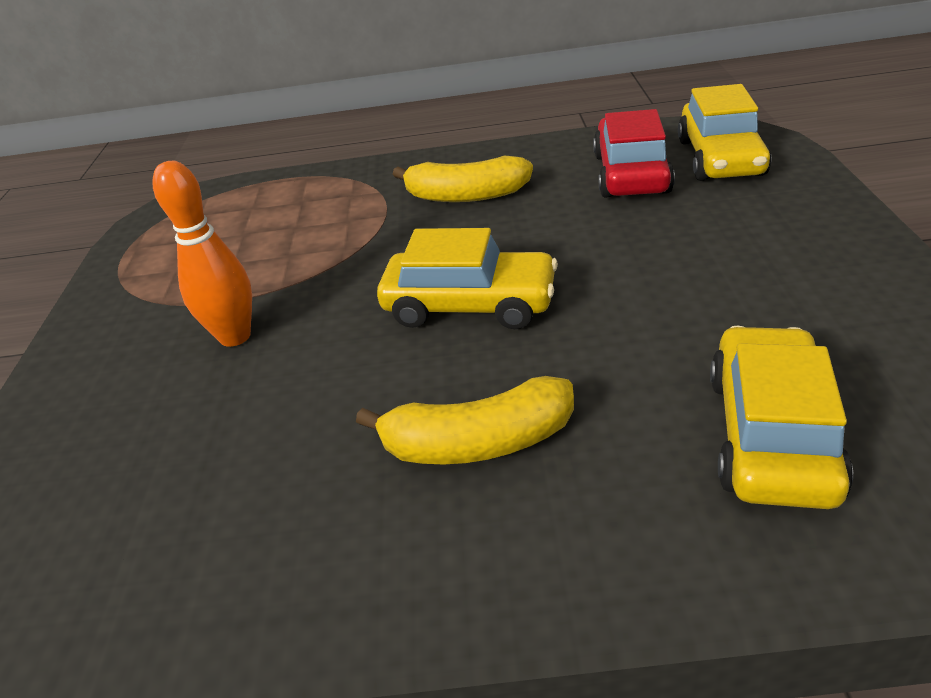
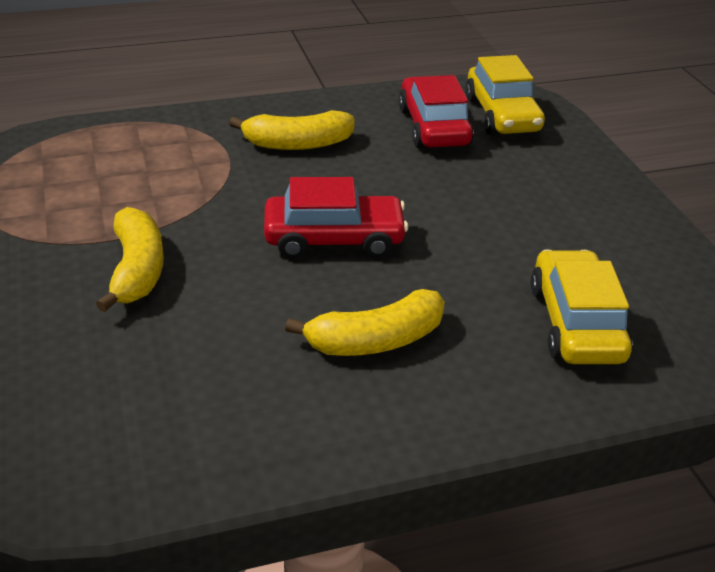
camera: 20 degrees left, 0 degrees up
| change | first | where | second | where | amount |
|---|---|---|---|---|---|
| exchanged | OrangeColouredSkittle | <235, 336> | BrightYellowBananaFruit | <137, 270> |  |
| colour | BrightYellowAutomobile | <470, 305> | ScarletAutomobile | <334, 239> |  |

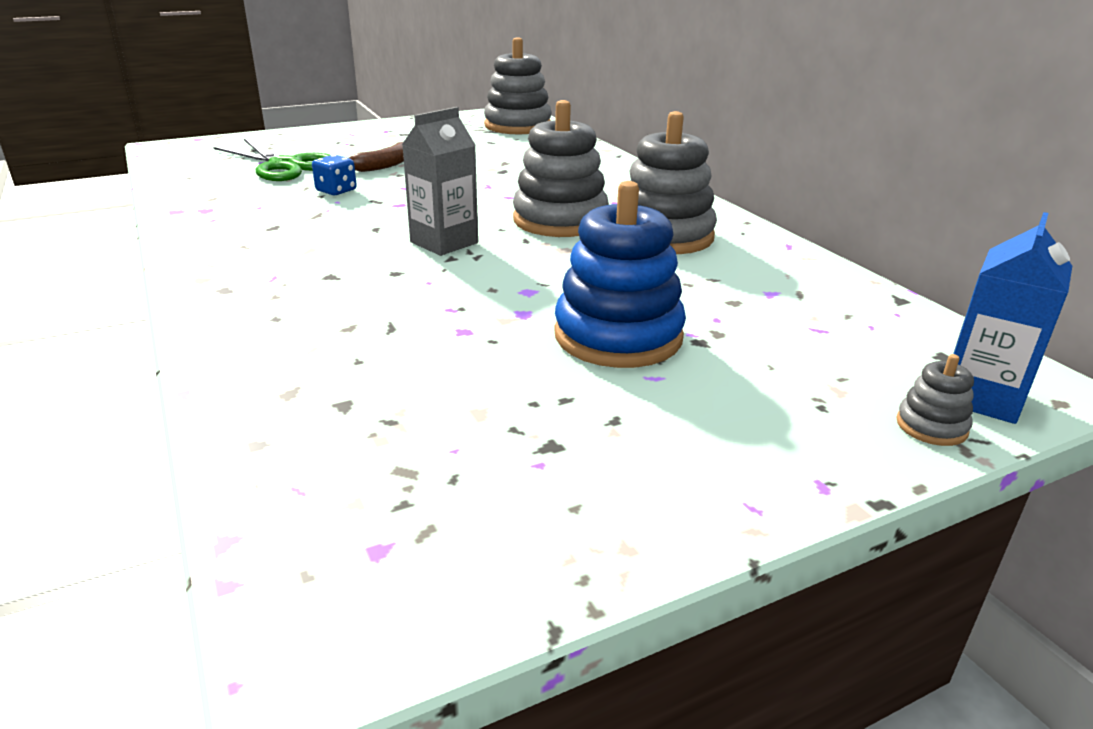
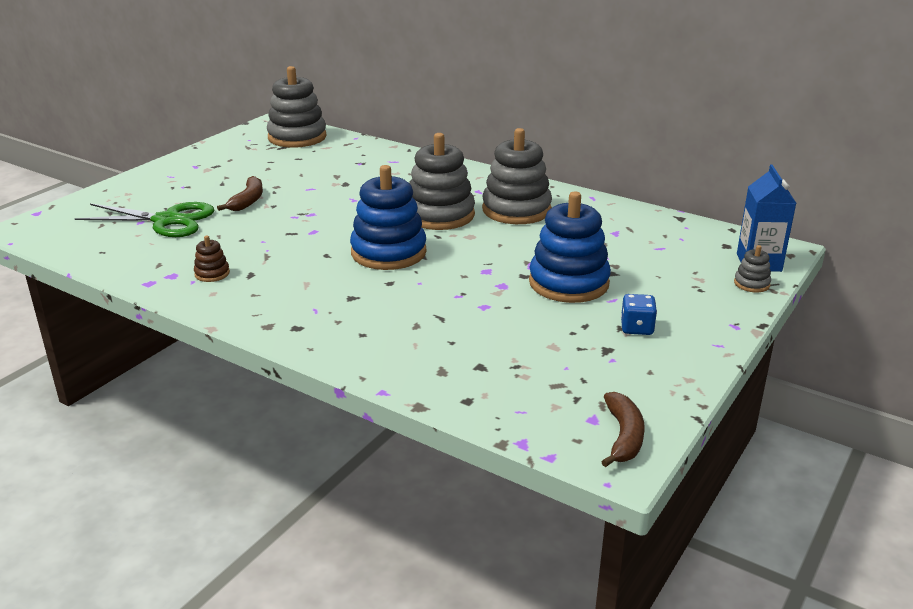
camera: 30 degrees left, 0 degrees up
| change | first | where | second | where | amount |
|---|---|---|---|---|---|
| appeared |  |  | BrownStackingToy | <212, 274> |  |
| exchanged | GrayMilkCarton | <444, 242> | BlueStackingToy | <388, 252> |  |
| appeared |  |  | BrownBananaFruit | <623, 437> |  |
| relocated | BlueGameDie | <336, 191> |  | <637, 328> |  |

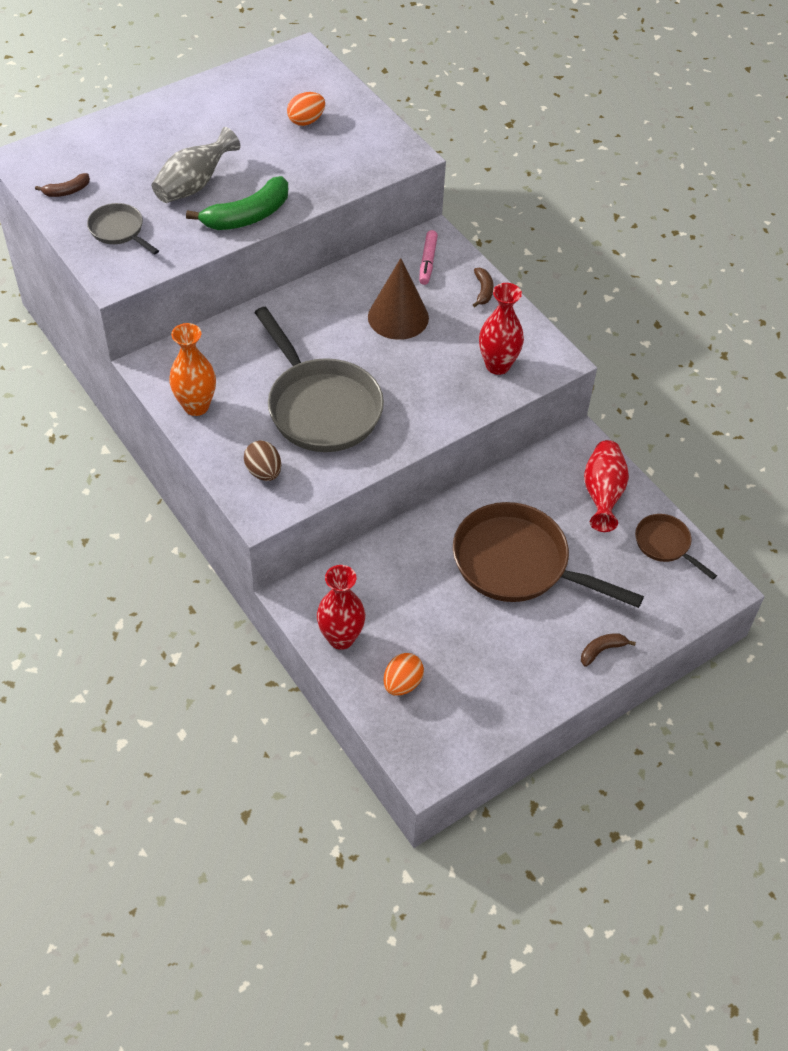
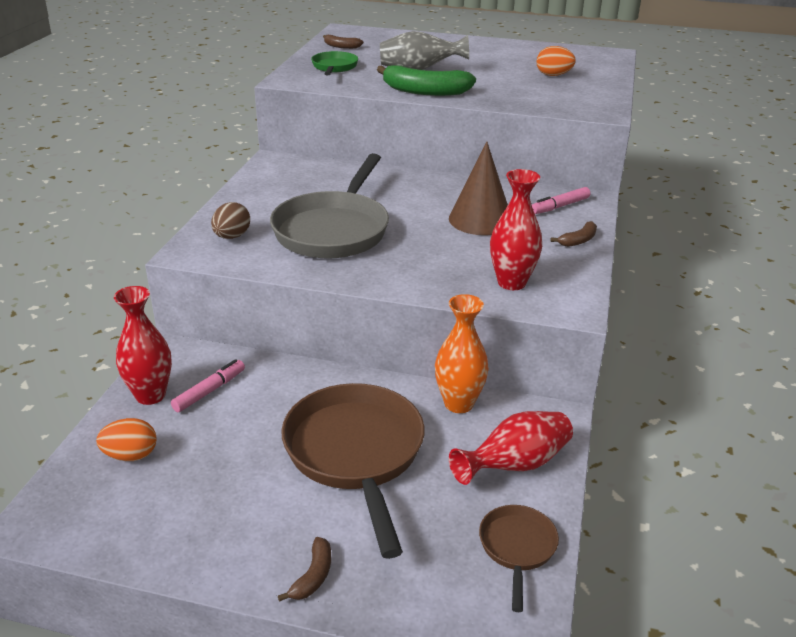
camera: 50 degrees right, 20 degrees down
| change | first | where | second | where | amount |
|---|---|---|---|---|---|
| appeared |  |  | RosyMarkerPen | <209, 391> |  |
| spun | BrownBananaFruit | <601, 650> |  | <313, 576> | 90 degrees clockwise |
| colour | GraySkillet | <119, 231> | LeafGreenSkillet | <334, 67> |  |
| relocated | OrangeColouredVase | <196, 406> |  | <458, 403> |  |

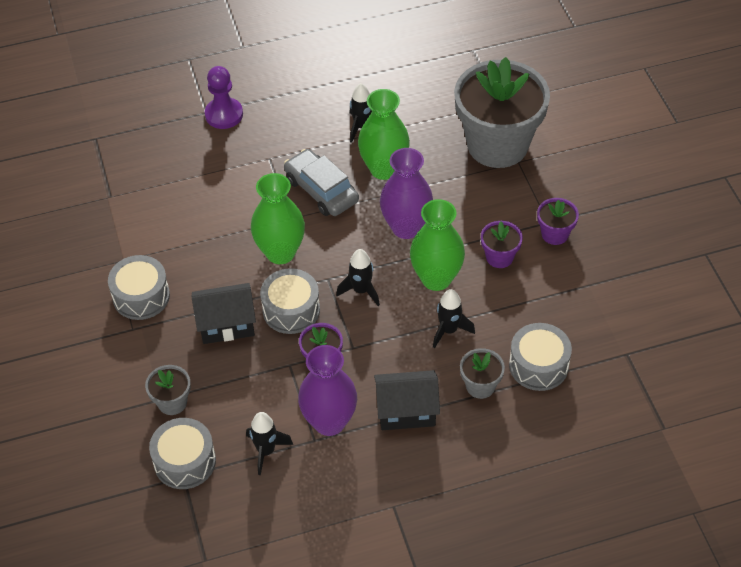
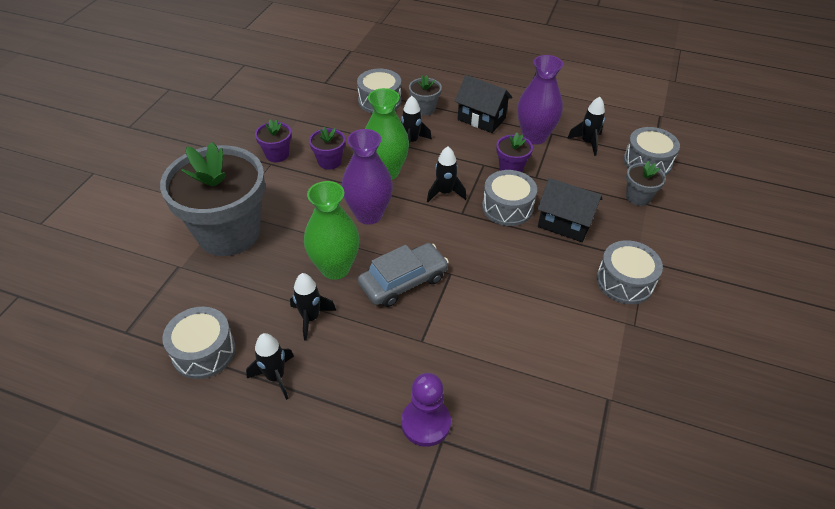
camera: 145 degrees left, 5 degrees down
| change | first | where | second | where | amount |
|---|---|---|---|---|---|
| appeared |  |  | GrayDrum | <204, 351> |  |
| appeared |  |  | BlackToyRocket | <275, 377> |  |
| spun | GrayAutomobile | <321, 190> |  | <403, 281> | 120 degrees counterclockwise |
| missing | LeafGreenVase | <280, 252> |  |  |  |

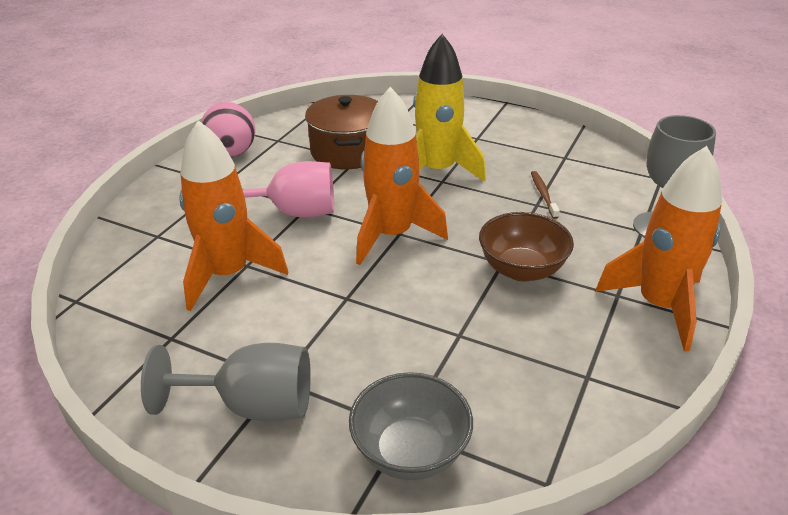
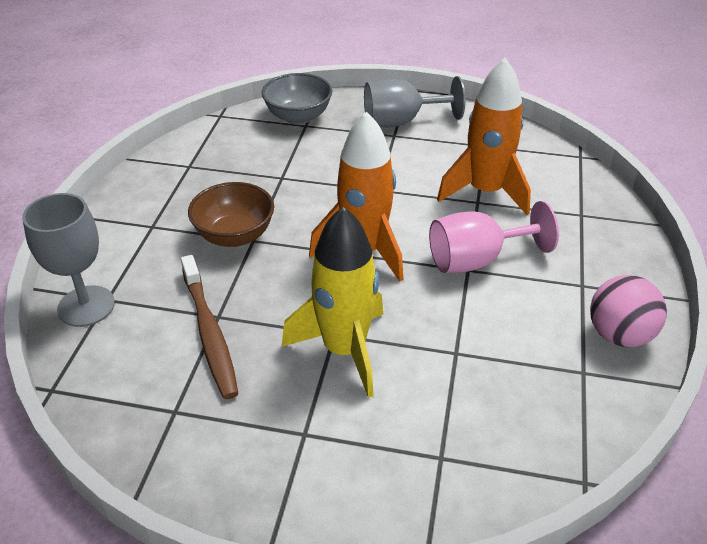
camera: 165 degrees right, 5 degrees up
| change | first | where | second | where | amount |
|---|---|---|---|---|---|
| size | BrownToothbrush | <543, 194> |  | <209, 333> | x1.90 |
| missing | BrownStockpot | <348, 151> |  |  |  |
| missing | OrangeColouredToyRocket | <659, 306> |  |  |  |

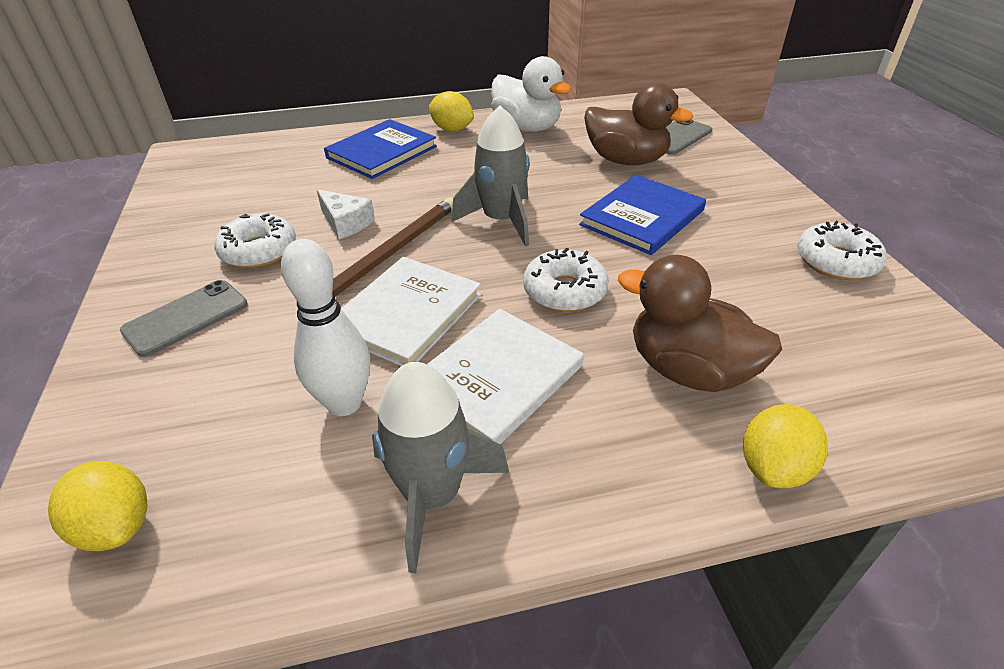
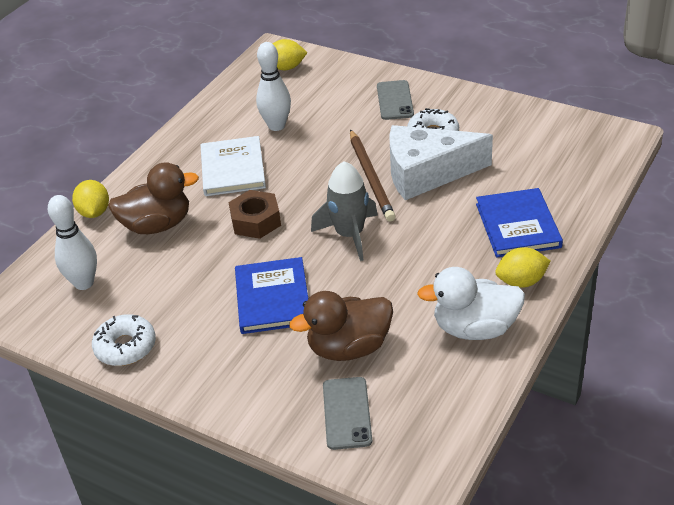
camera: 135 degrees right, 0 degrees up
| change | first | where | second | where | amount |
|---|---|---|---|---|---|
| appeared |  |  | SnowWhiteSkittle | <84, 283> |  |
| exchanged | SnowWhiteGlazedDonut | <564, 291> | BrownHexNut | <255, 221> |  |
| size | SnowWhiteCheese | <346, 223> |  | <427, 173> | x2.17 |
| missing | SnowWhiteHardback | <406, 314> |  |  |  |
| missing | GrayToyRocket | <432, 495> |  |  |  |

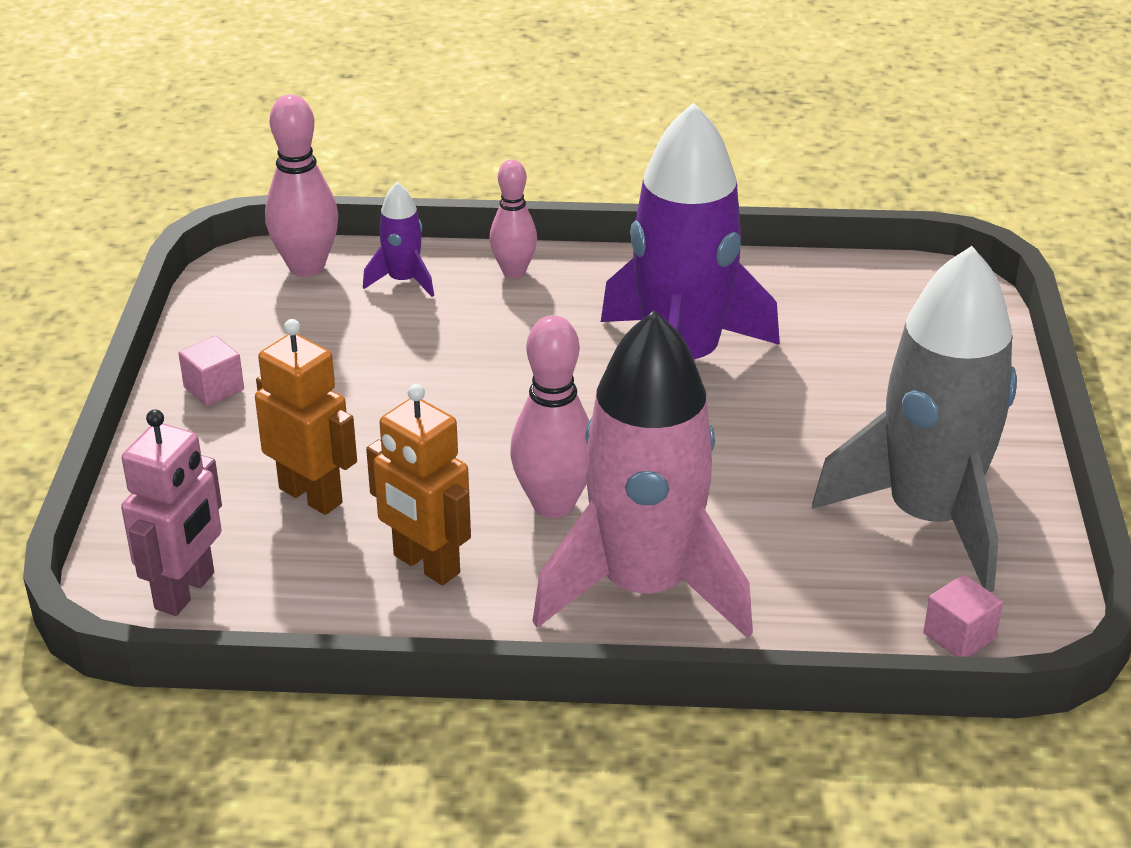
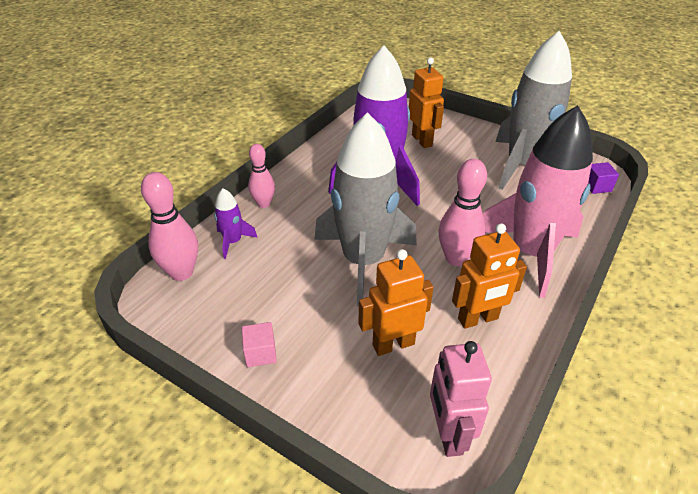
camera: 60 degrees left, 5 degrees up
| change | first | where | second | where | amount |
|---|---|---|---|---|---|
| appeared |  |  | GrayToyRocket | <363, 261> |  |
| appeared |  |  | OrangeColouredToyRobot | <422, 140> |  |
| spun | RosyToyRobot | <185, 591> |  | <448, 434> | 150 degrees counterclockwise |
| colour | RosyCube | <959, 636> | RoyalPurpleCube | <596, 186> |  |

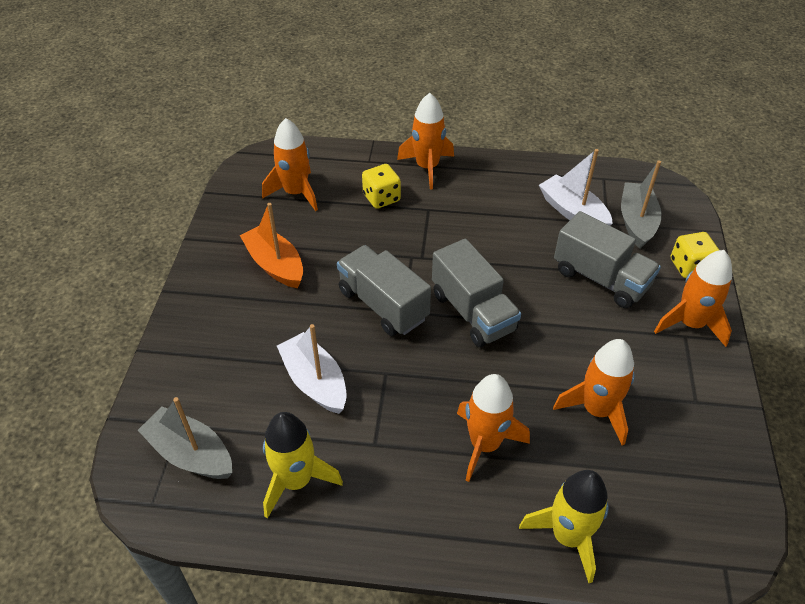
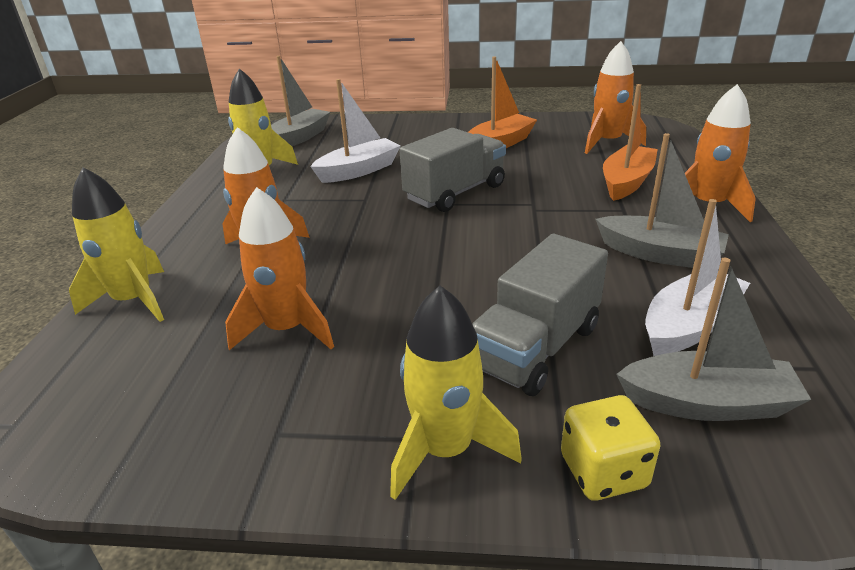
camera: 90 degrees right, 15 degrees down
| change | first | where | second | where | amount |
|---|---|---|---|---|---|
| colour | OrangeColouredToyRocket | <690, 324> | BrightYellowToyRocket | <445, 450> |  |
| appeared |  |  | GrayBoat | <659, 254> |  |
| exchanged | BrightYellowGameDie | <381, 198> | OrangeColouredBoat | <626, 182> |  |
| missing | GrayToyTruck | <473, 312> |  |  |  |

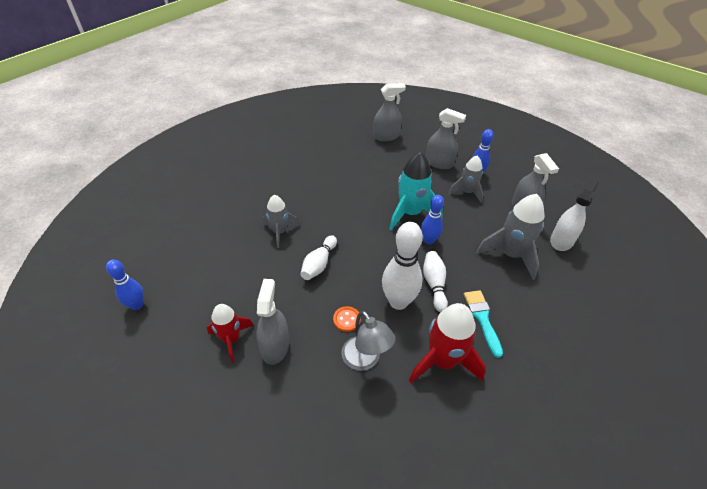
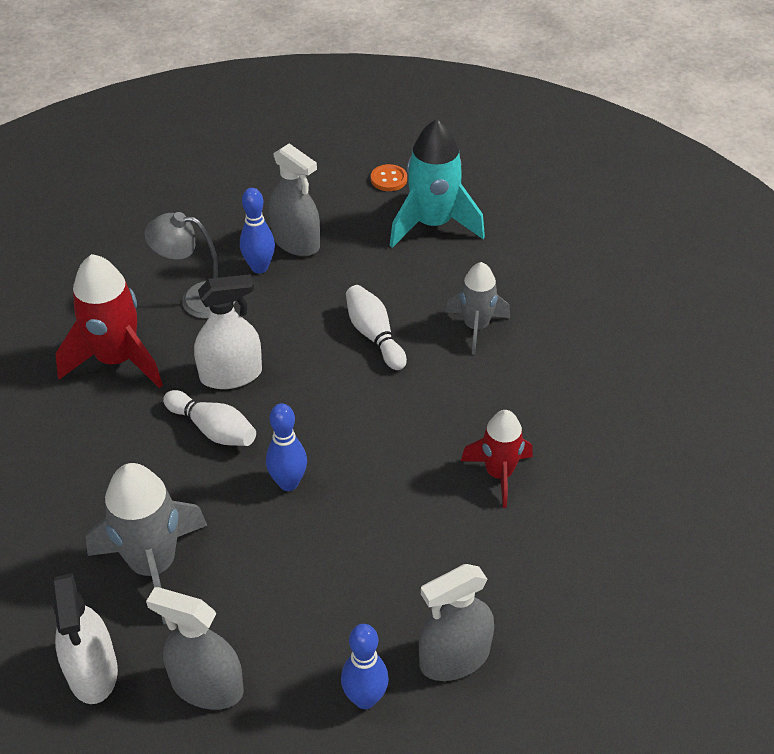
camera: 130 degrees right, 0 degrees up
| change | first | where | second | where | amount |
|---|---|---|---|---|---|
| exchanged | SnowWhiteSkittle | <398, 302> | SnowWhiteSprayBottle | <231, 375> |  |
| relocated | BlueSkittle | <137, 305> |  | <259, 267> |  |
| relocated | OrangeColouredSewingButton | <347, 319> |  | <389, 179> |  |
| relocated | TurquoiseToyRocket | <410, 213> |  | <433, 224> |  |
| relocated | ScarletToyRocket | <231, 339> |  | <499, 474> |  |
| missing | GraySprayBottle | <386, 136> |  |  |  |
| missing | GrayToyRocket | <467, 192> |  |  |  |
| missing | TurquoisePaintbrush | <482, 318> |  |  |  |

